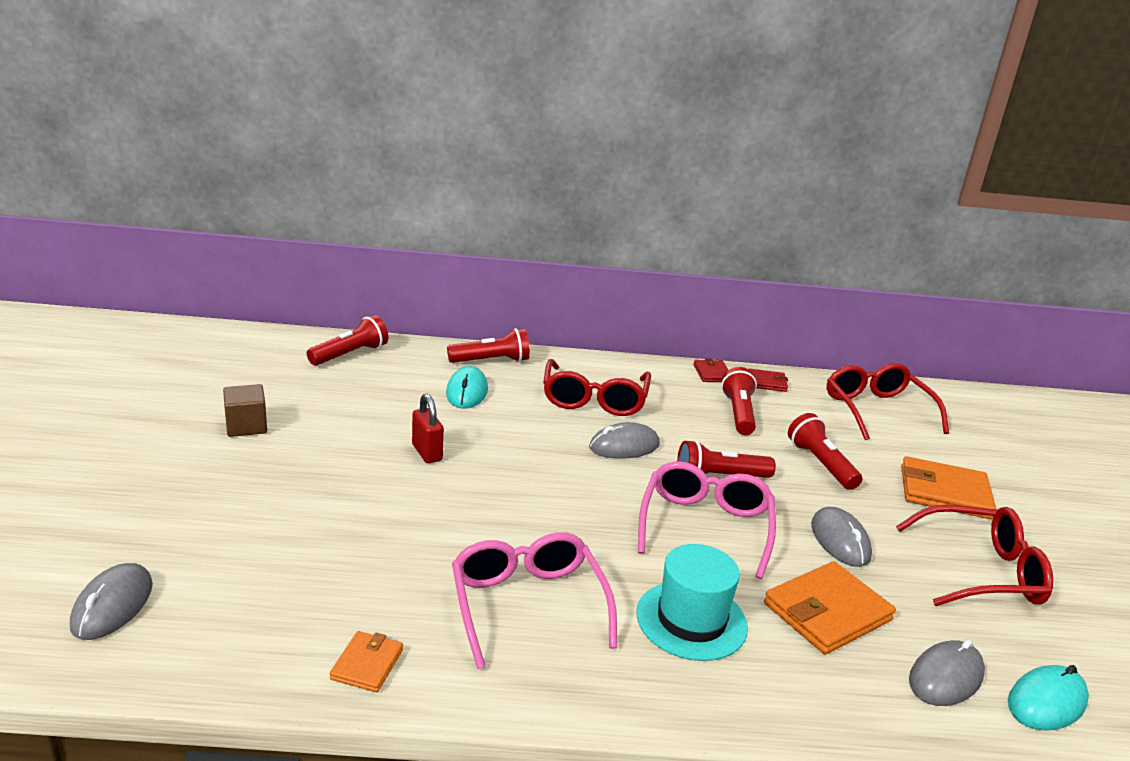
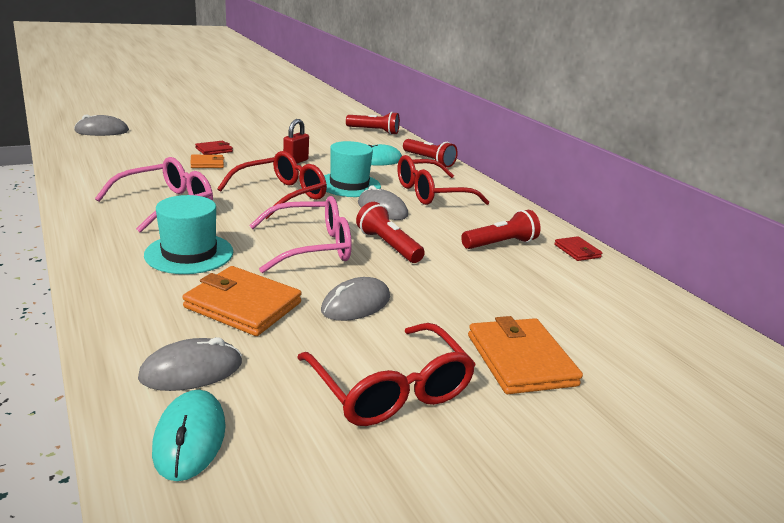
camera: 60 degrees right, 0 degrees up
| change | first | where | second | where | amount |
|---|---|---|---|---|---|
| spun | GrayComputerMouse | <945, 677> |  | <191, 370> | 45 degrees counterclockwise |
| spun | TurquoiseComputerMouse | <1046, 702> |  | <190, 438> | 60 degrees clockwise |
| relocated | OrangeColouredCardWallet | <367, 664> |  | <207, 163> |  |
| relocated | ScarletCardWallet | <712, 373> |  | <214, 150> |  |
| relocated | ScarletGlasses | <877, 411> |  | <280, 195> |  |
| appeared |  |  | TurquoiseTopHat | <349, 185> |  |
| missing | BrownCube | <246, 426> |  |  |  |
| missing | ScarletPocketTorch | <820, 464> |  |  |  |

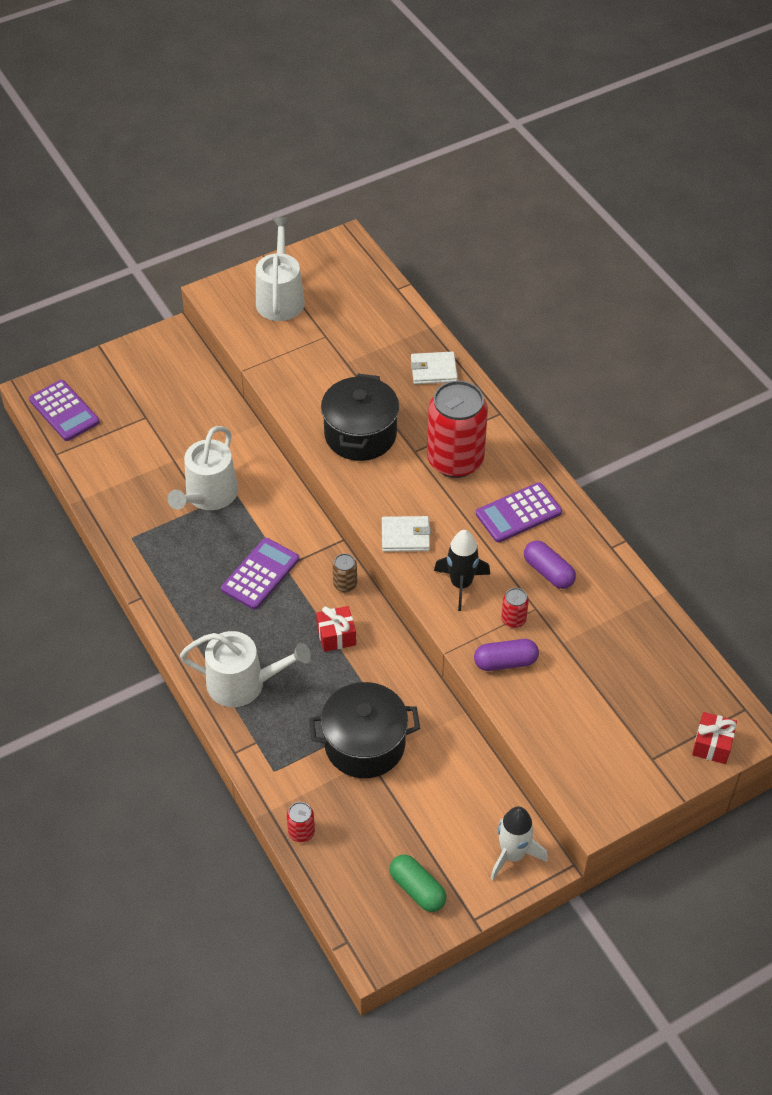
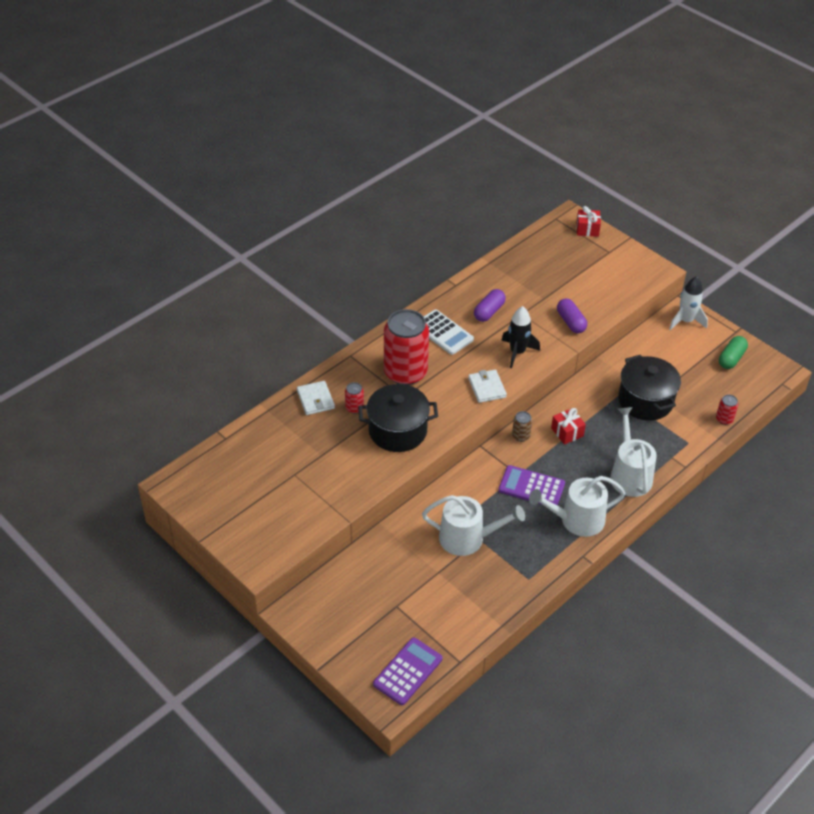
camera: 105 degrees left, 5 degrees down
| change | first | where | second | where | amount |
|---|---|---|---|---|---|
| relocated | ScarletCan | <513, 619> |  | <354, 408> |  |
| colour | RoyalPurpleAddingMachine | <518, 513> | SnowWhiteAddingMachine | <443, 332> |  |
| relocated | SnowWhiteWateringPot | <280, 298> |  | <577, 520> |  |

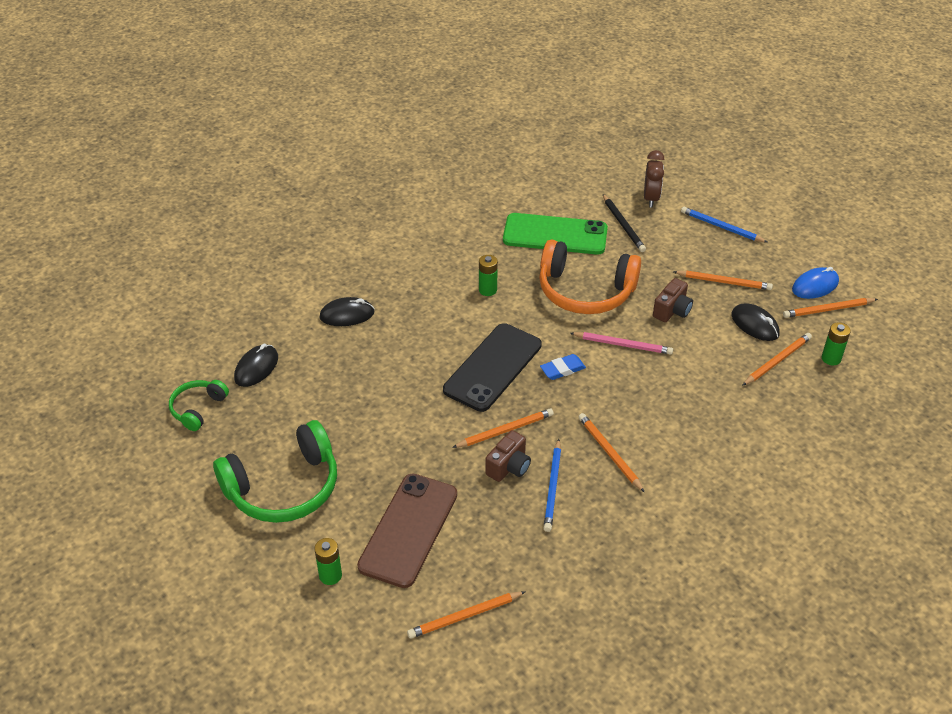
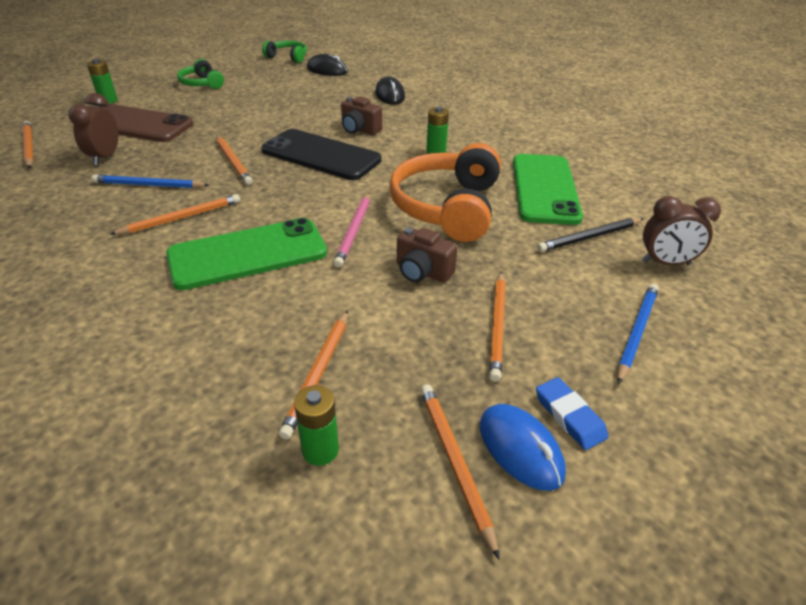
camera: 85 degrees right, 5 degrees down
| change | first | where | second | where | amount |
|---|---|---|---|---|---|
| appeared |  |  | BrownBedsideClock | <105, 157> |  |
| appeared |  |  | LeafGreenMobilePhone | <248, 254> |  |
| size | LeafGreenHeadset | <284, 487> |  | <202, 83> | x0.52 |
| spun | OrangeColouredWoodenPencil | <777, 361> |  | <318, 373> | 60 degrees clockwise |
| relocated | BrownCompactCamera | <509, 467> |  | <359, 130> |  |
| relocated | BlueGumEraser | <562, 369> |  | <569, 416> |  |
| missing | BlackComputerMouse | <755, 325> |  |  |  |

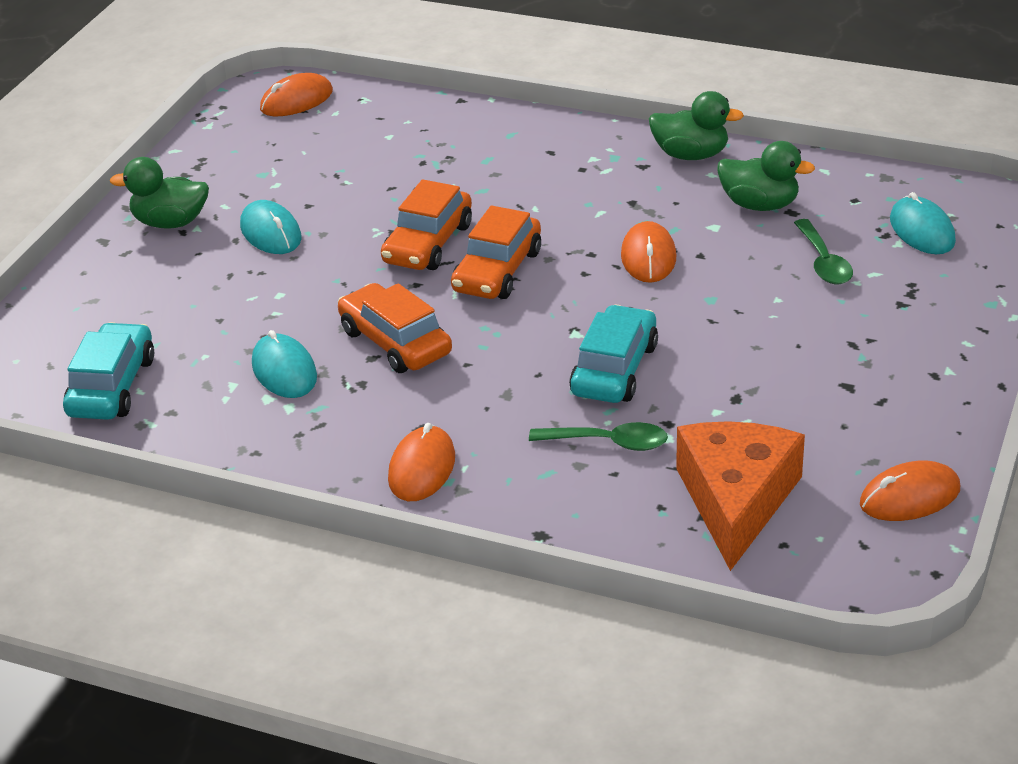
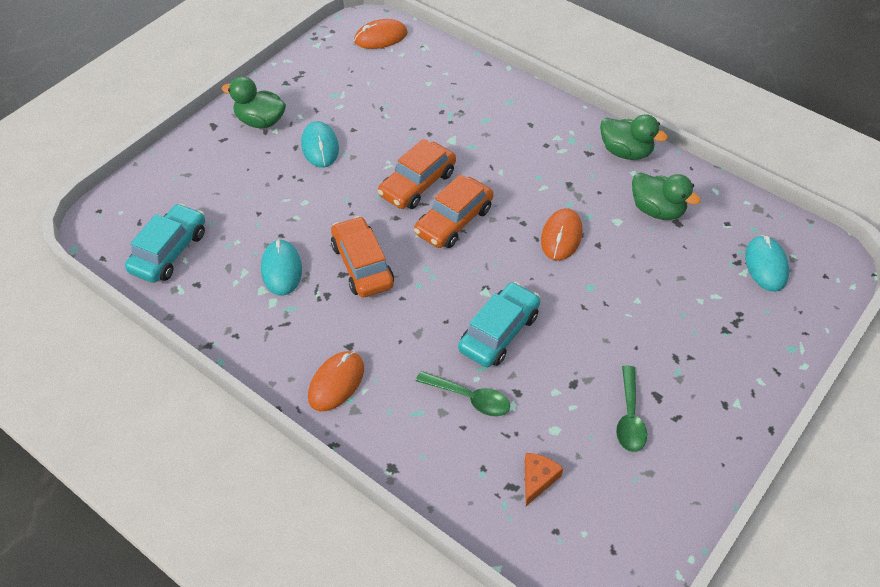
camera: 15 degrees right, 15 degrees up
| change | first | where | second | where | amount |
|---|---|---|---|---|---|
| size | OrangeColouredCheese | <736, 500> |  | <537, 479> | x0.43 |
| relocated | LeafGreenTeaspoon | <823, 262> |  | <629, 417> |  |
| missing | OrangeColouredComputerMouse | <909, 497> |  |  |  |

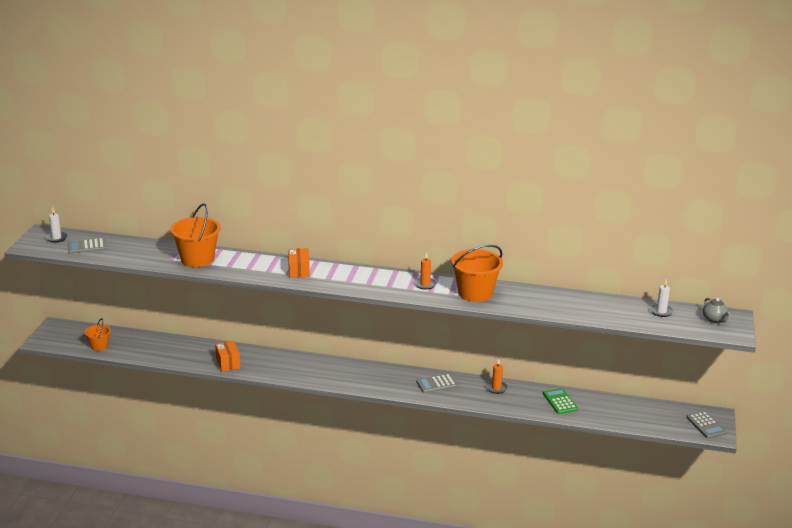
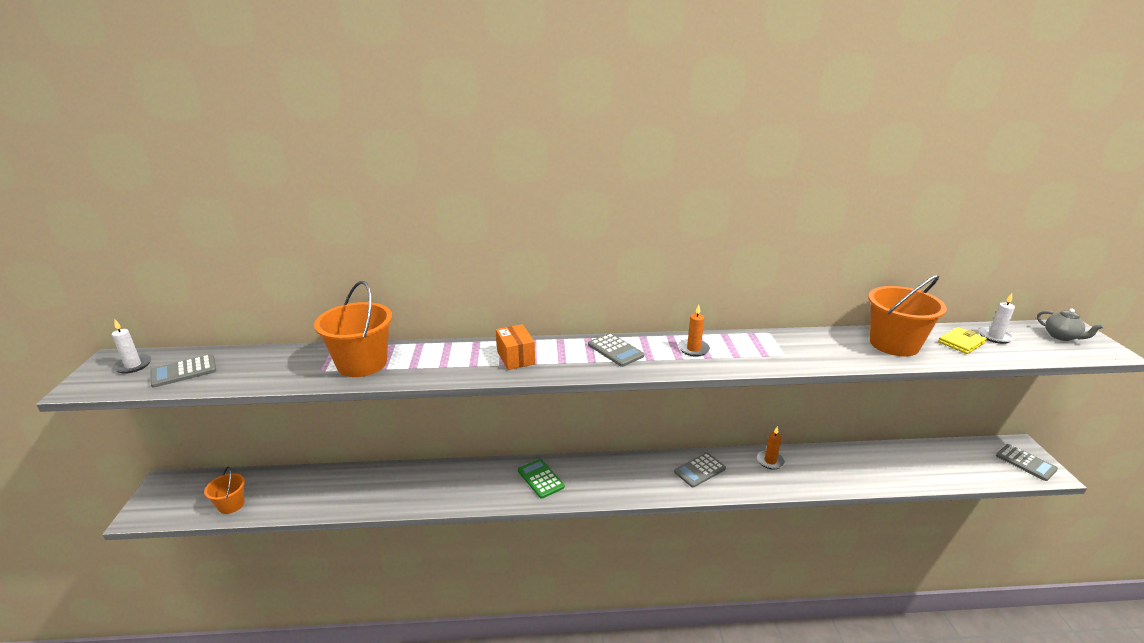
camera: 15 degrees left, 0 degrees up
| change | first | where | second | where | amount |
|---|---|---|---|---|---|
| relocated | LeafGreenAddingMachine | <560, 401> |  | <540, 479> |  |
| appeared |  |  | GrayAddingMachine | <615, 350> |  |
| relocated | OrangeColouredPail | <475, 293> |  | <894, 344> |  |
| appeared |  |  | BrightYellowCardWallet | <961, 342> |  |
| missing | OrangeColouredBox | <228, 363> |  |  |  |

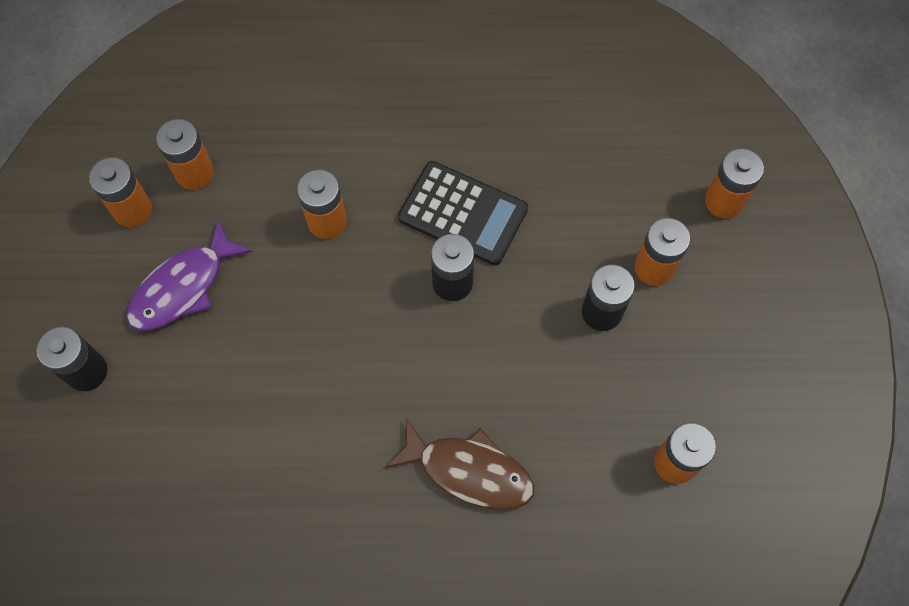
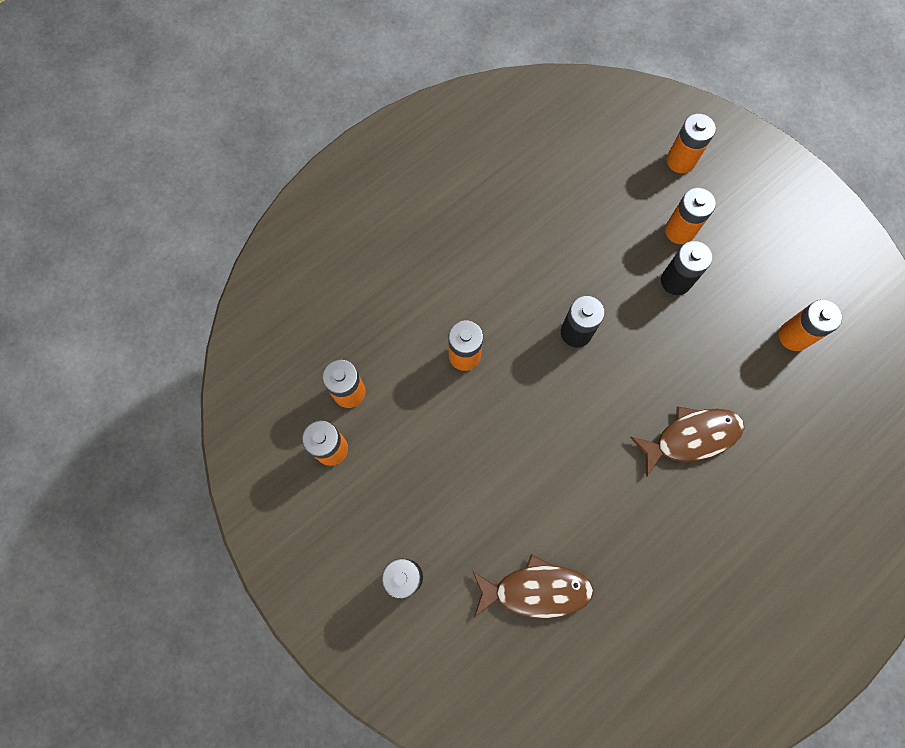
camera: 40 degrees left, 5 degrees up
| change | first | where | second | where | amount |
|---|---|---|---|---|---|
| appeared |  |  | BrownFish | <536, 590> |  |
| missing | RoyalPurpleFish | <183, 287> |  |  |  |
| missing | BlackAddingMachine | <463, 213> |  |  |  |

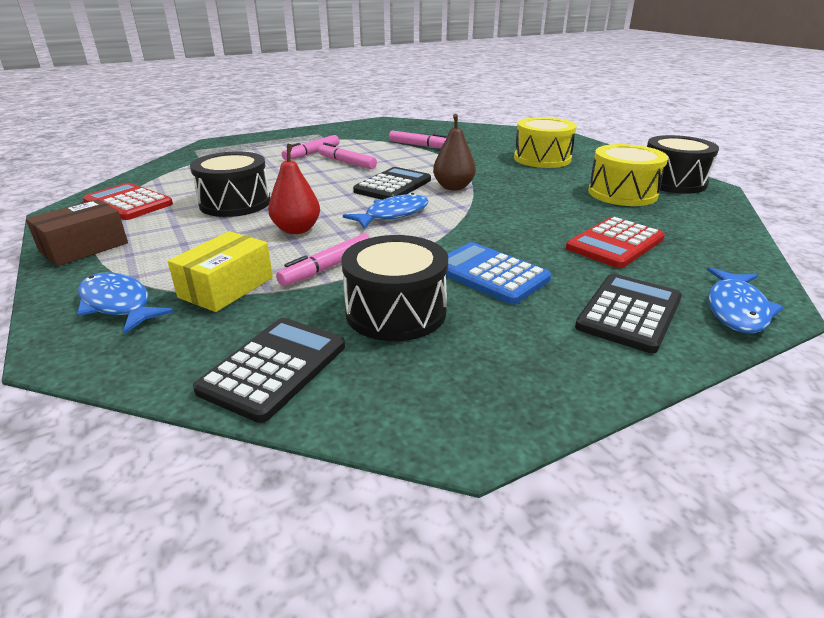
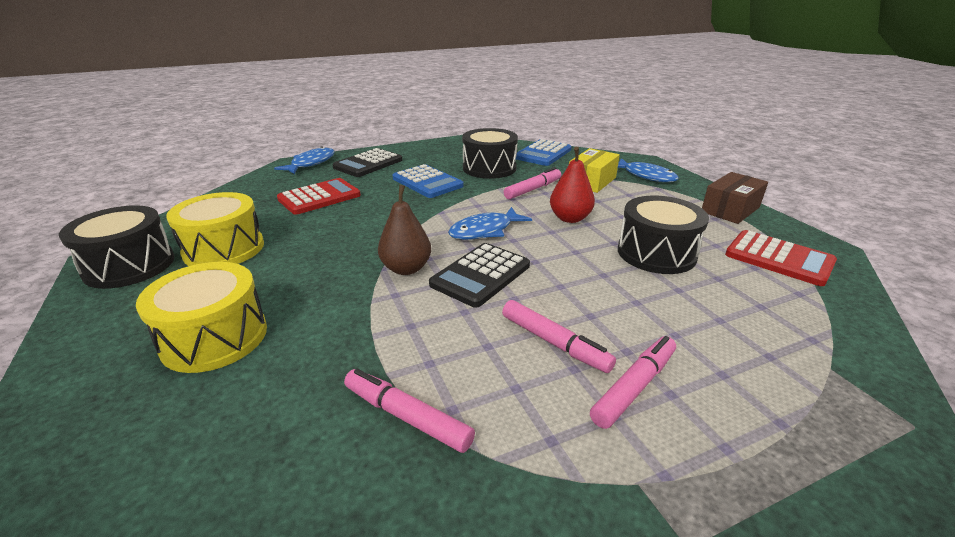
camera: 175 degrees left, 0 degrees up
| change | first | where | second | where | amount |
|---|---|---|---|---|---|
| colour | BlackAddingMachine | <274, 368> | BlueAddingMachine | <543, 154> |  |

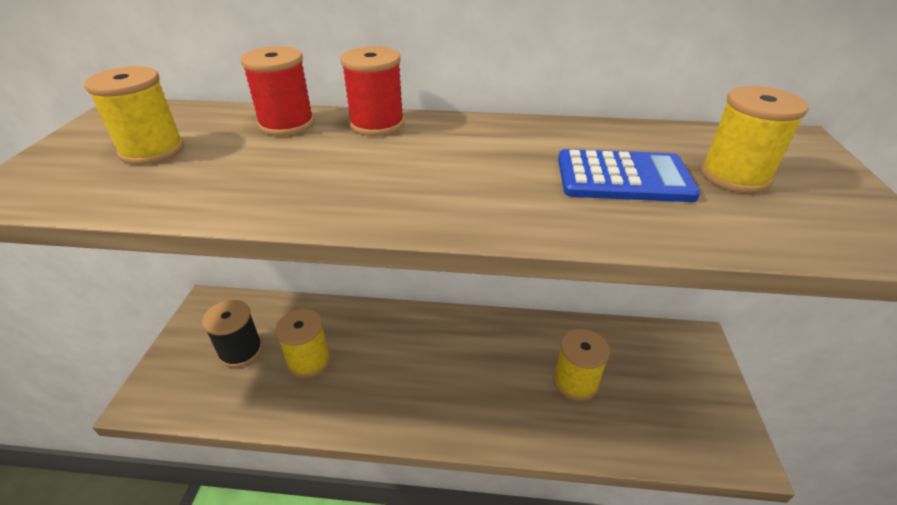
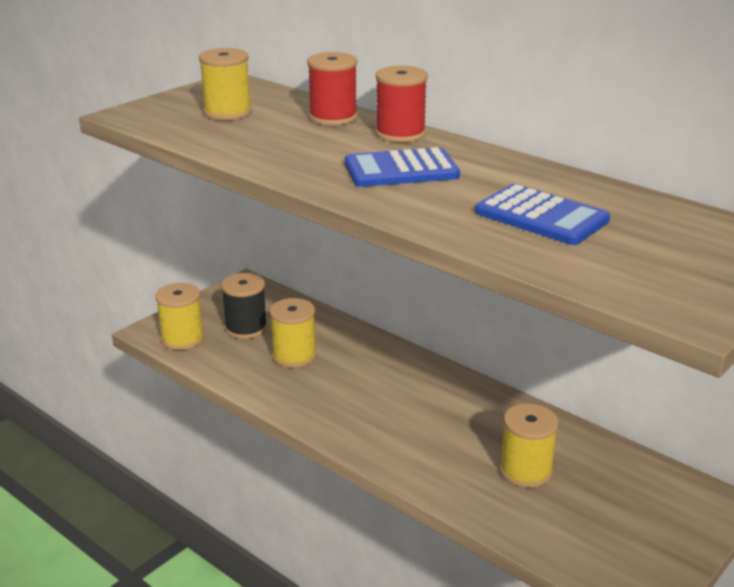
camera: 35 degrees right, 10 degrees down
| change | first | where | second | where | amount |
|---|---|---|---|---|---|
| relocated | BrightYellowReelOfThread | <734, 176> |  | <182, 339> |  |
| appeared |  |  | BlueAddingMachine | <401, 170> |  |

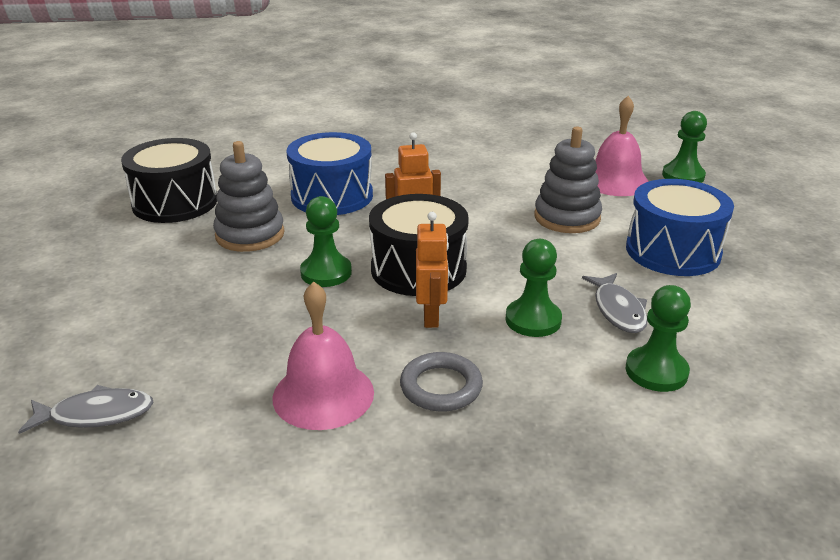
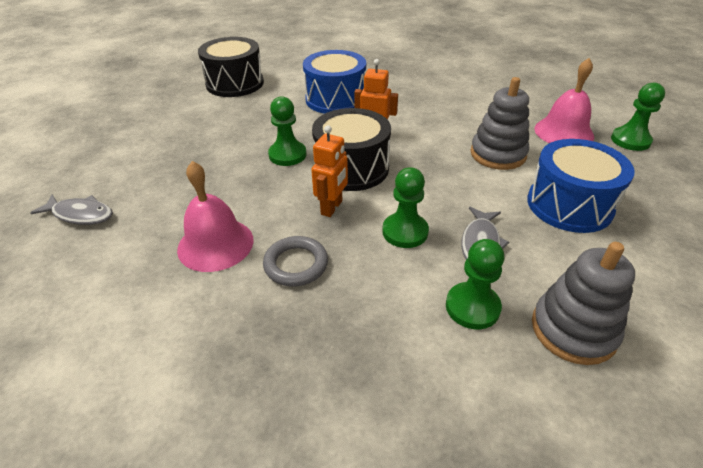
camera: 25 degrees right, 10 degrees up
| change | first | where | second | where | amount |
|---|---|---|---|---|---|
| relocated | GrayStackingToy | <250, 235> |  | <573, 330> |  |

